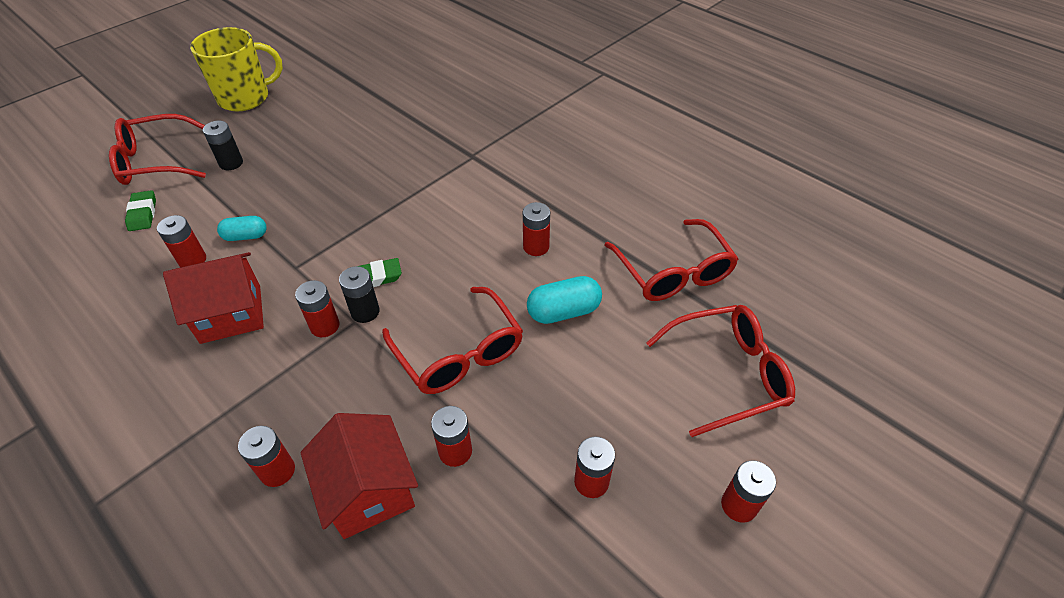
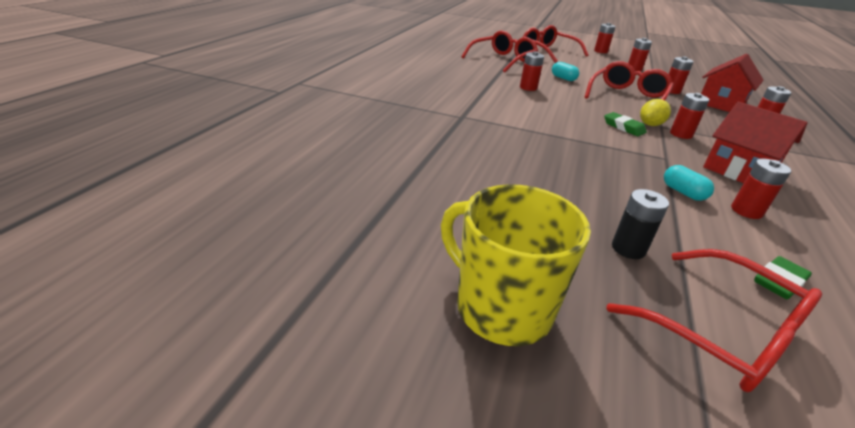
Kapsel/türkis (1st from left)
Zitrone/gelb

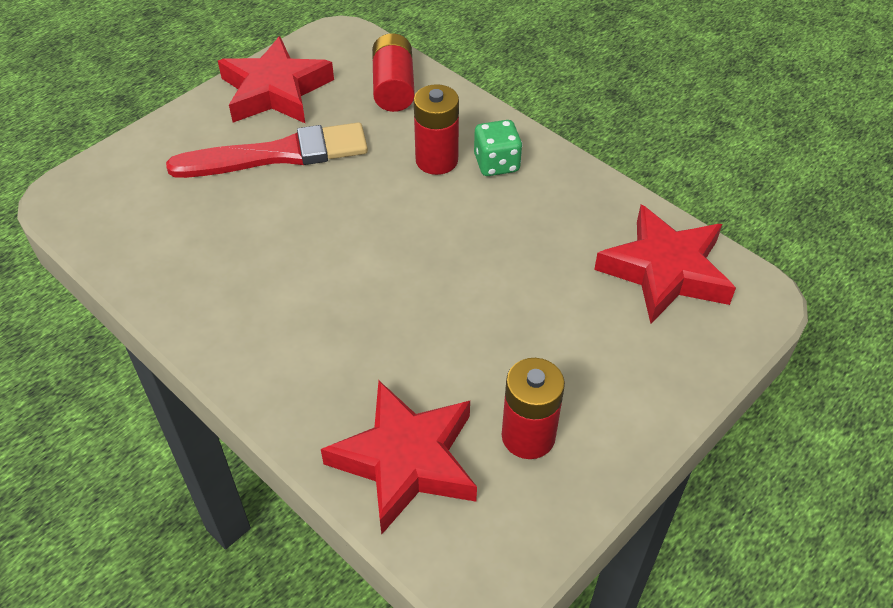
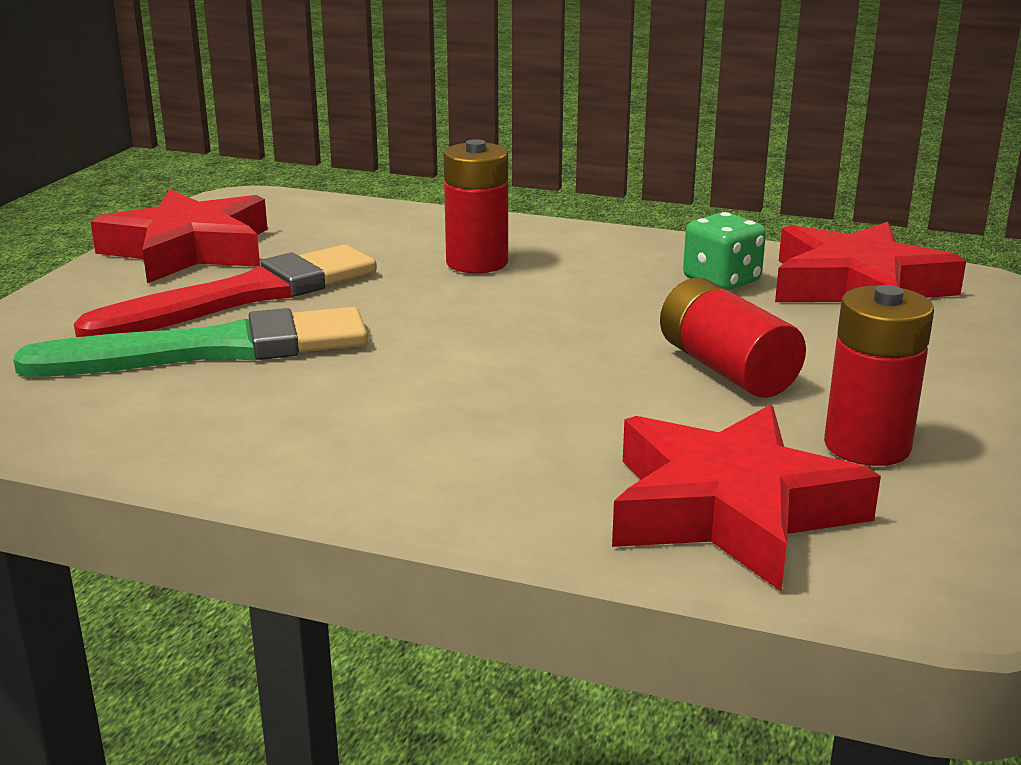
Pinsel/grün
Batterie/rot (2nd from left)
Spielwürfel/grün

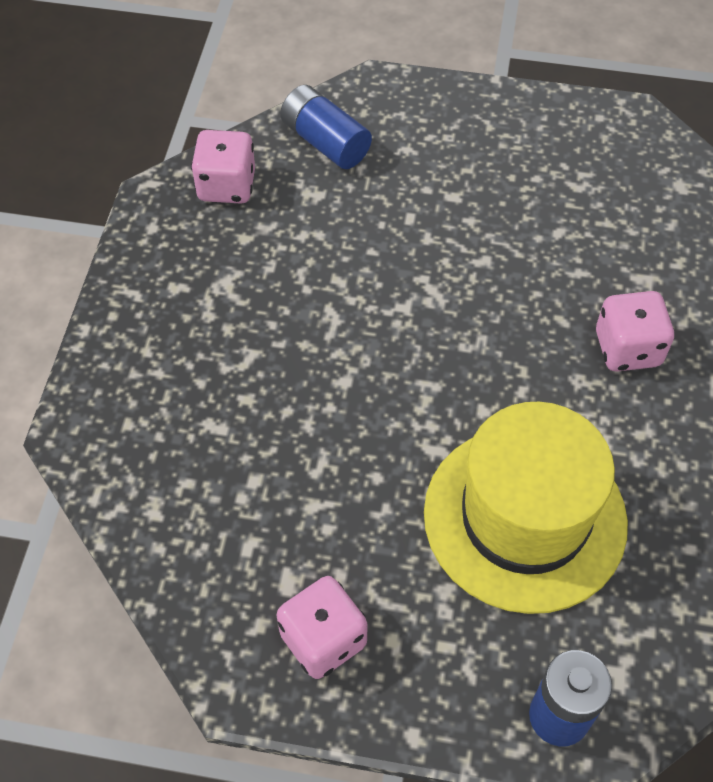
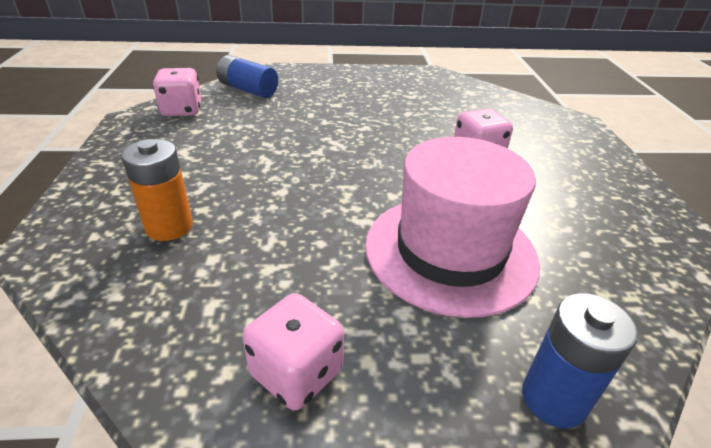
Batterie/orange
Hut/rosa

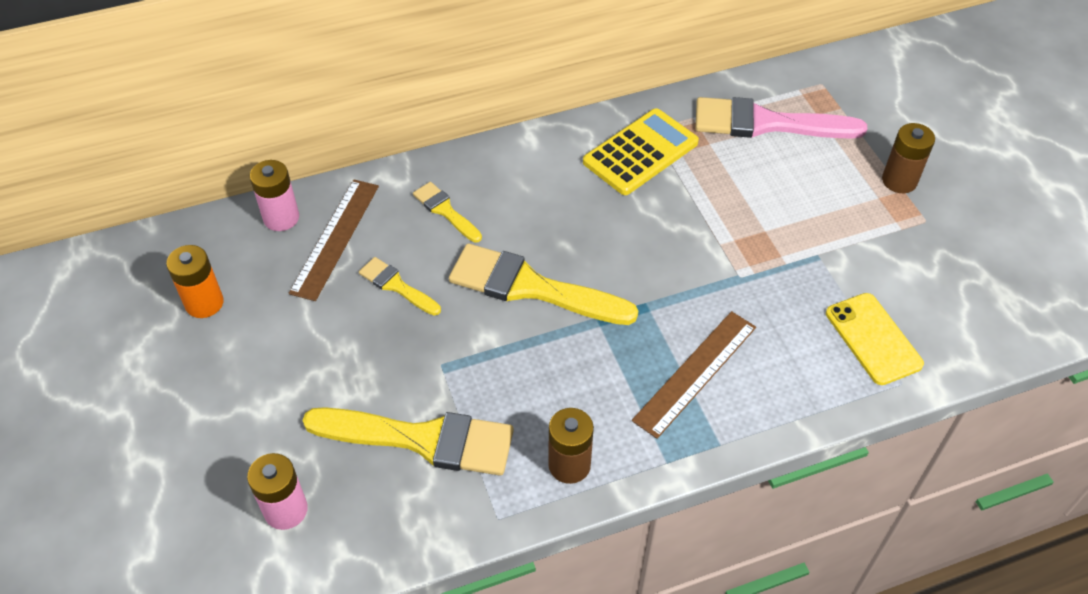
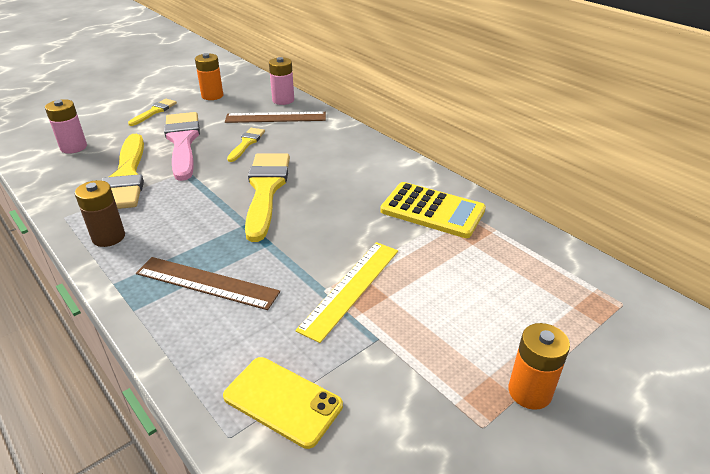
Pinsel/gelb (2nd from left)
Pinsel/rosa
Handy/gelb
Lineal/gelb
Batterie/orange (2nd from left)

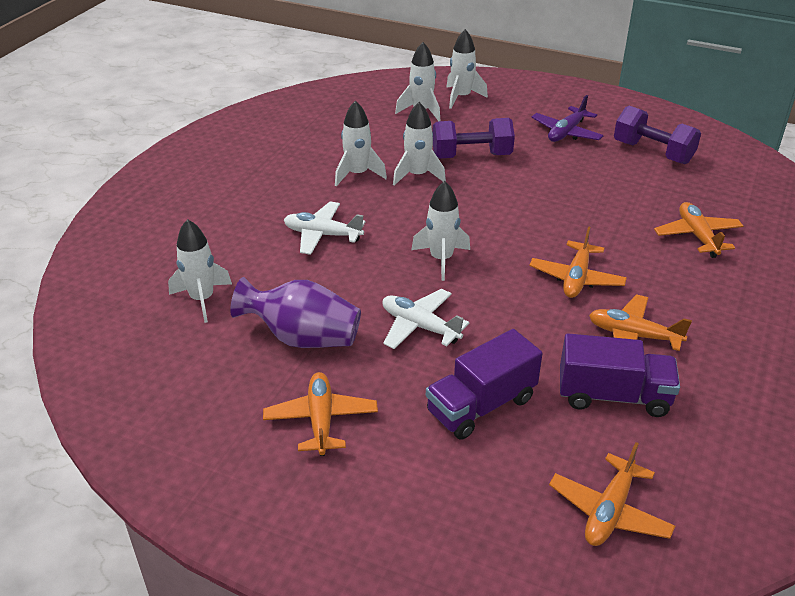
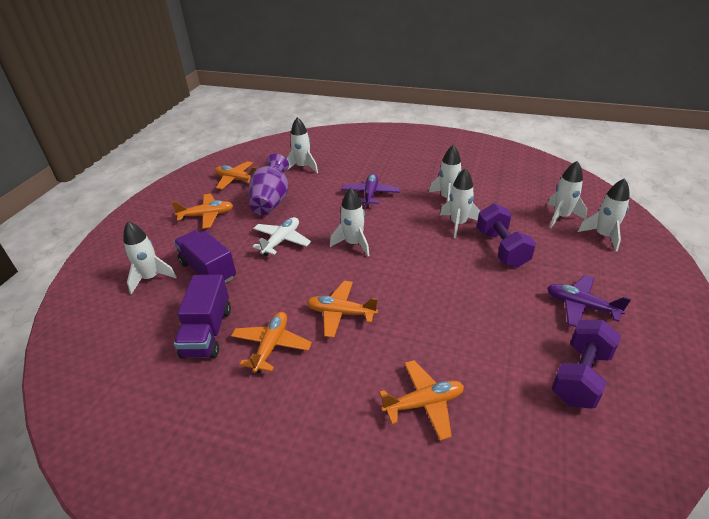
Rakete/weiß (1st from left)
Flugzeug/orange (2nd from left)
Flugzeug/lila (1st from left)

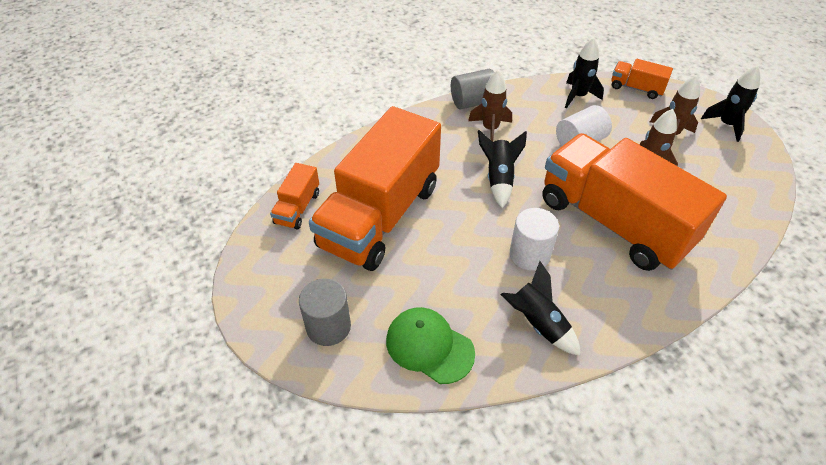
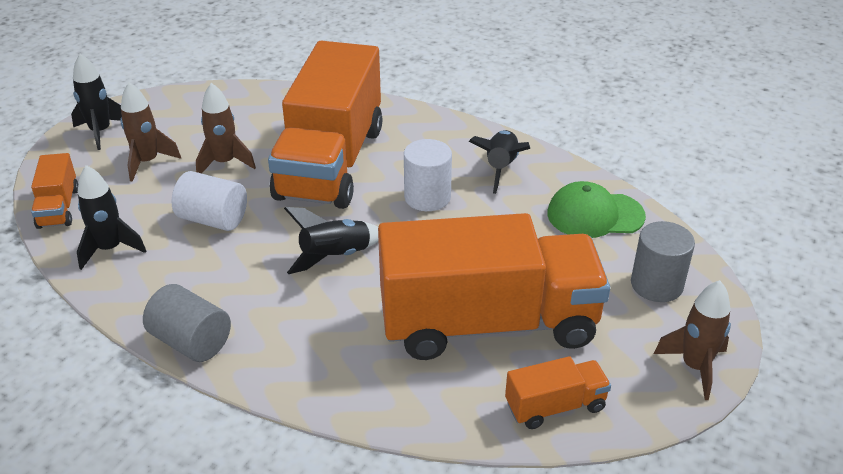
Kappe/grün
Rakete/braun (3rd from left)

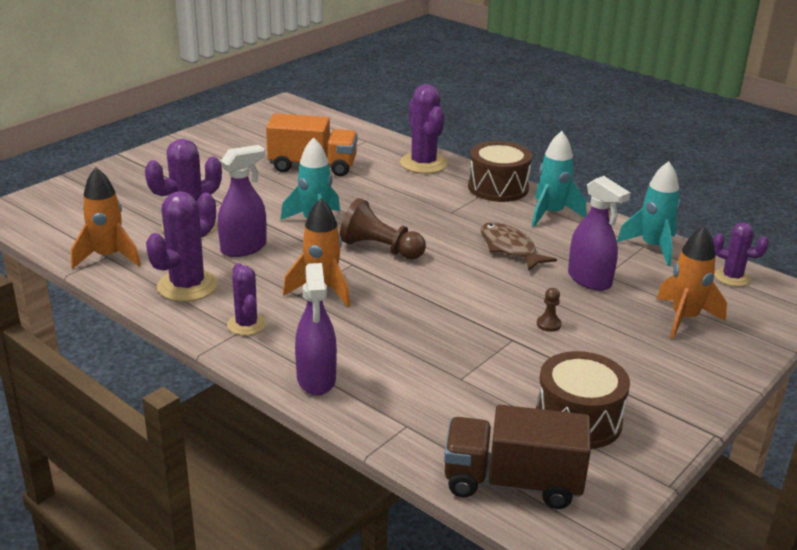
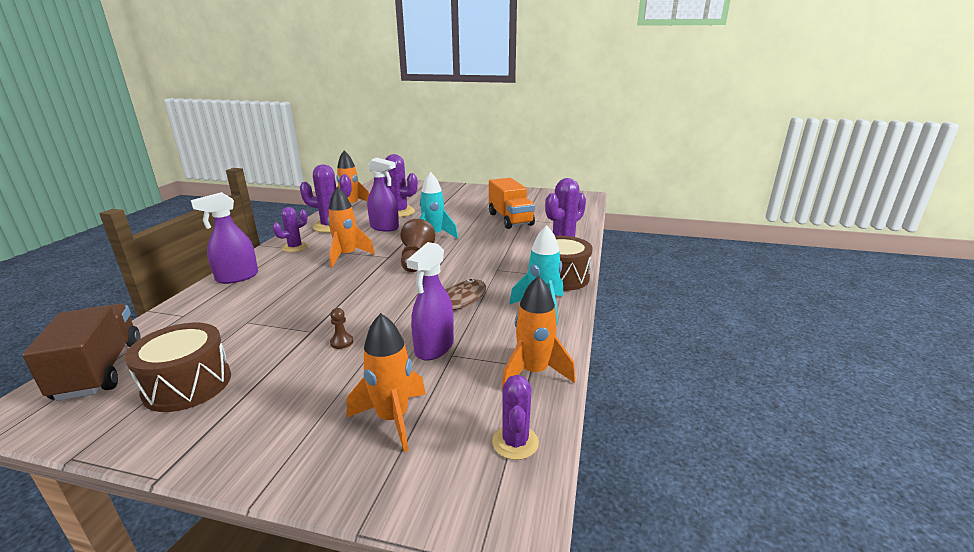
Rakete/orange (4th from left)

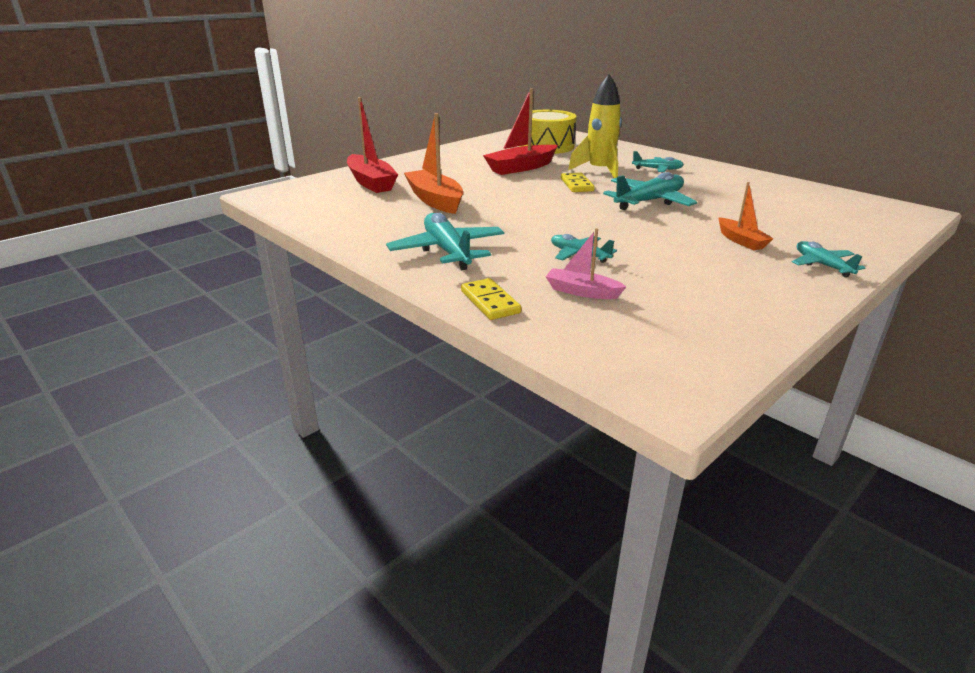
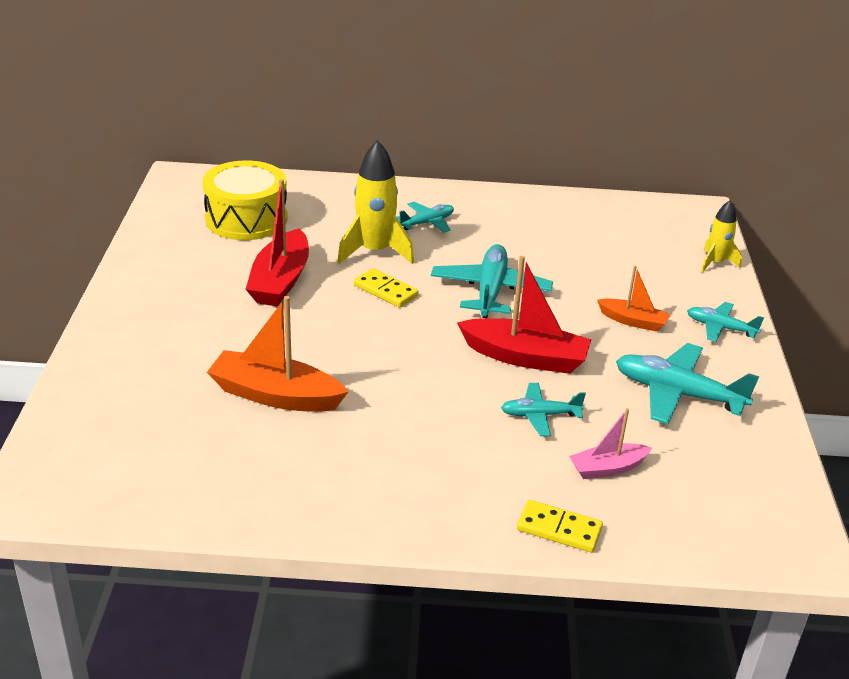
Boot/rot (2nd from left)
Flugzeug/türkis (4th from left)
Rakete/gelb (2nd from left)

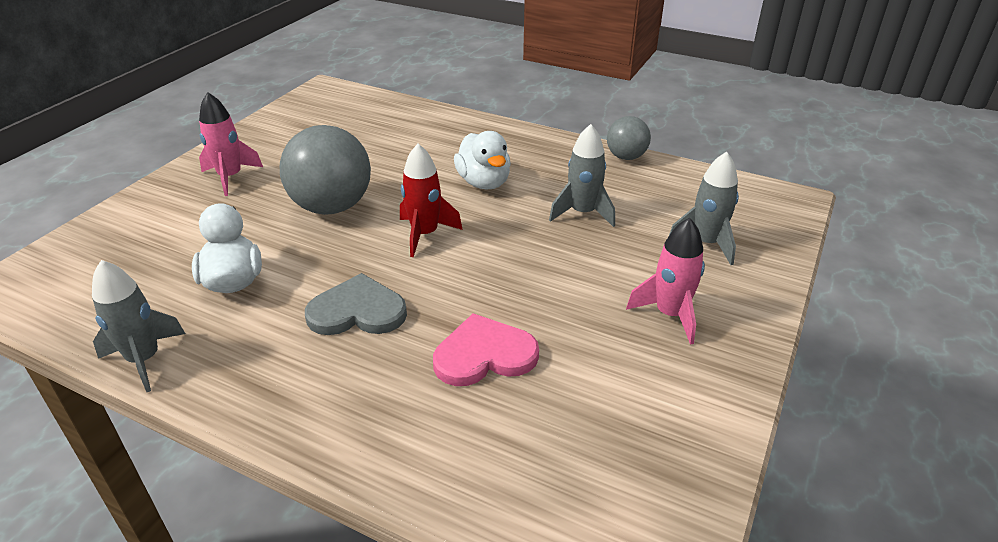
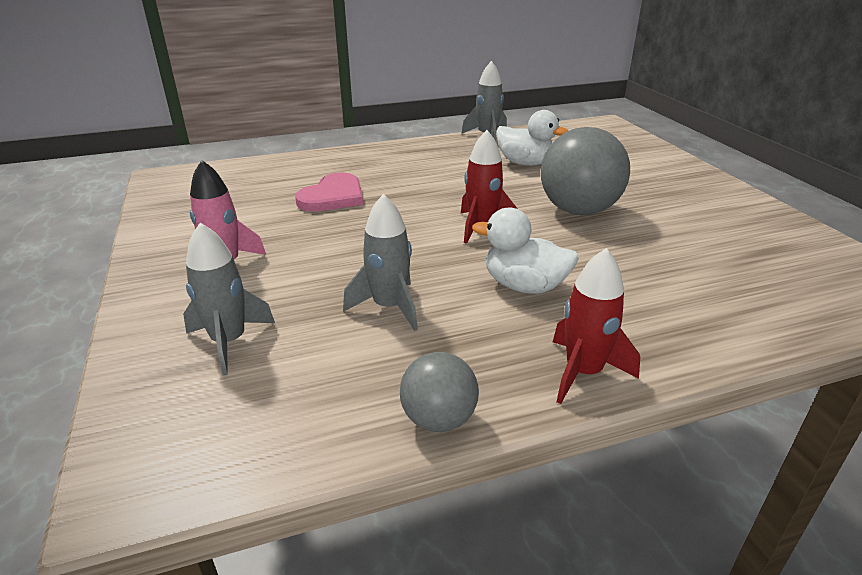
Rakete/rot (2nd from left)
Rakete/rosa (1st from left in the first image)
Herz/grau

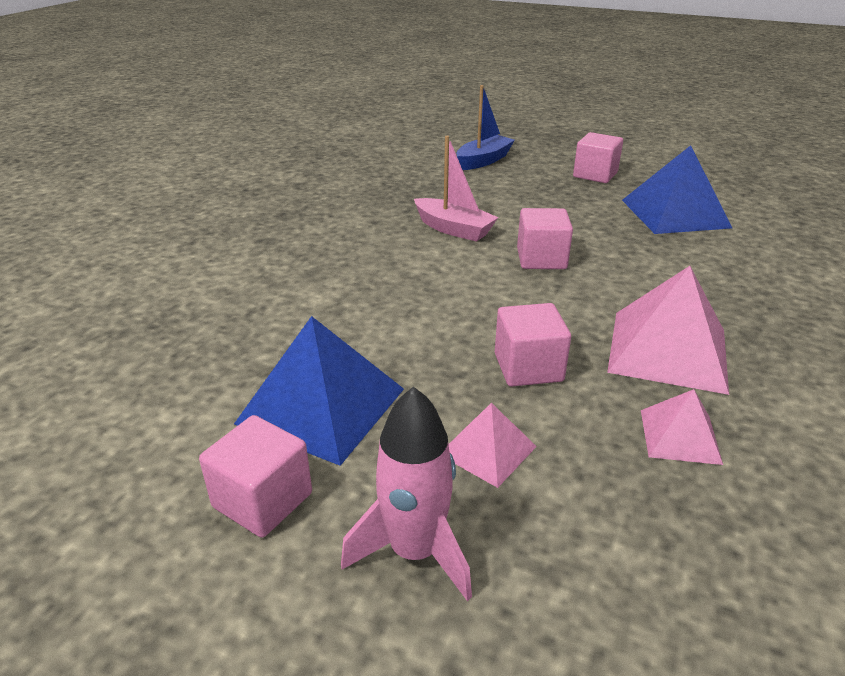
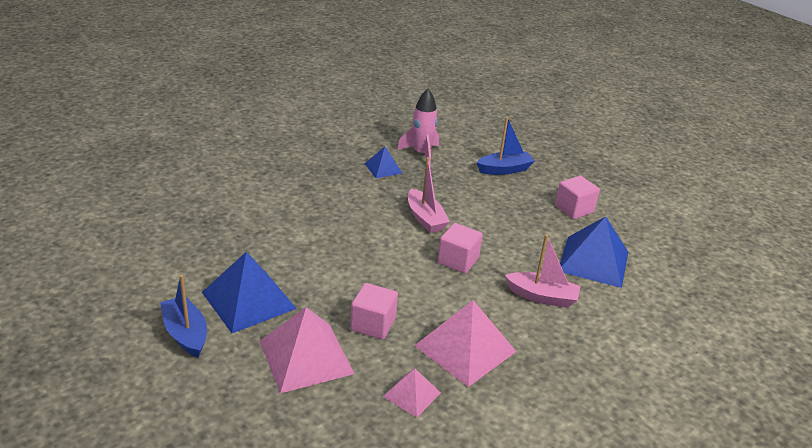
Boot/blau (1st from left)
Pyramide/rosa (1st from left)
Pyramide/blau (2nd from left)
Rakete/rosa
Boot/rosa (2nd from left)

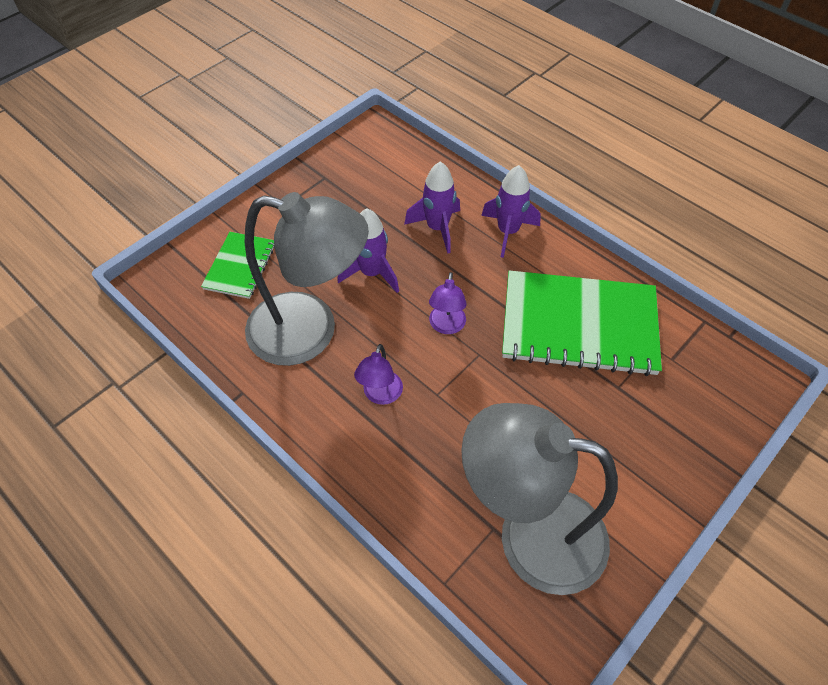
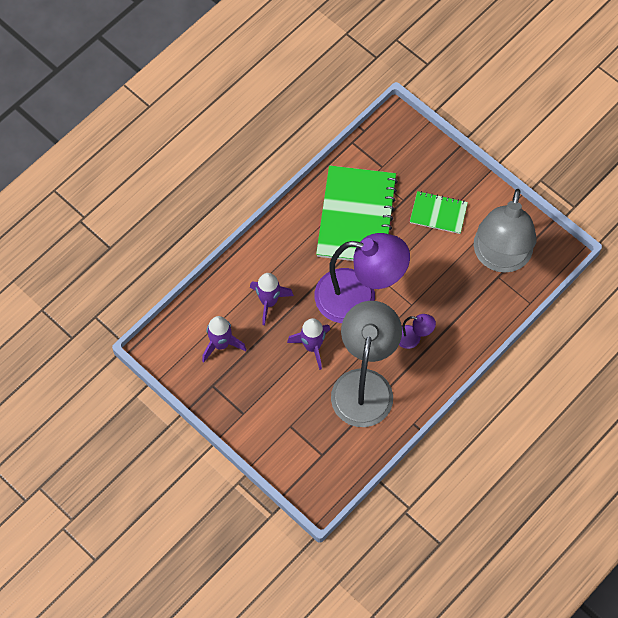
Rakete/lila (1st from left)
Lampe/lila (1st from left)
Notizbuch/grün (2nd from left)

